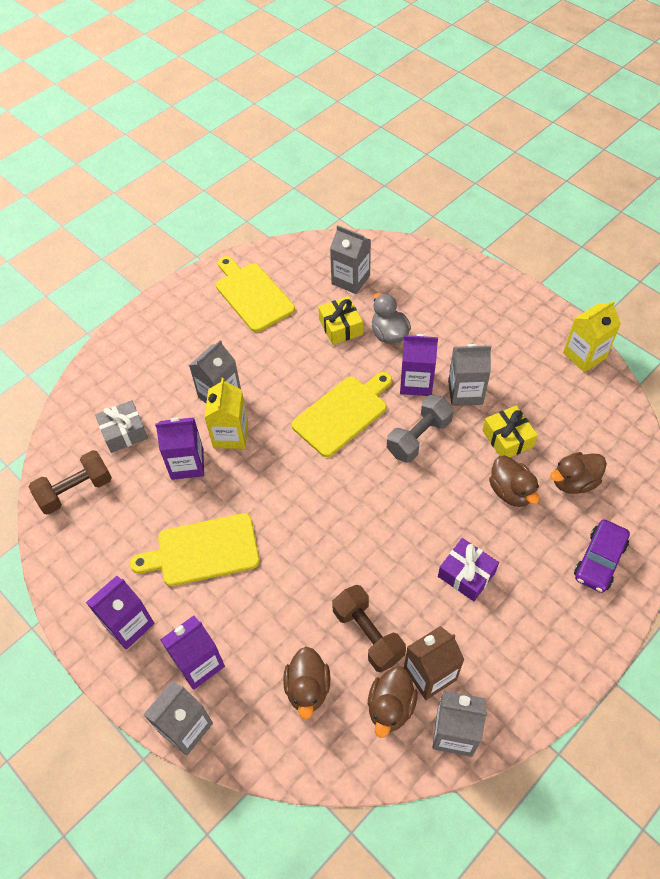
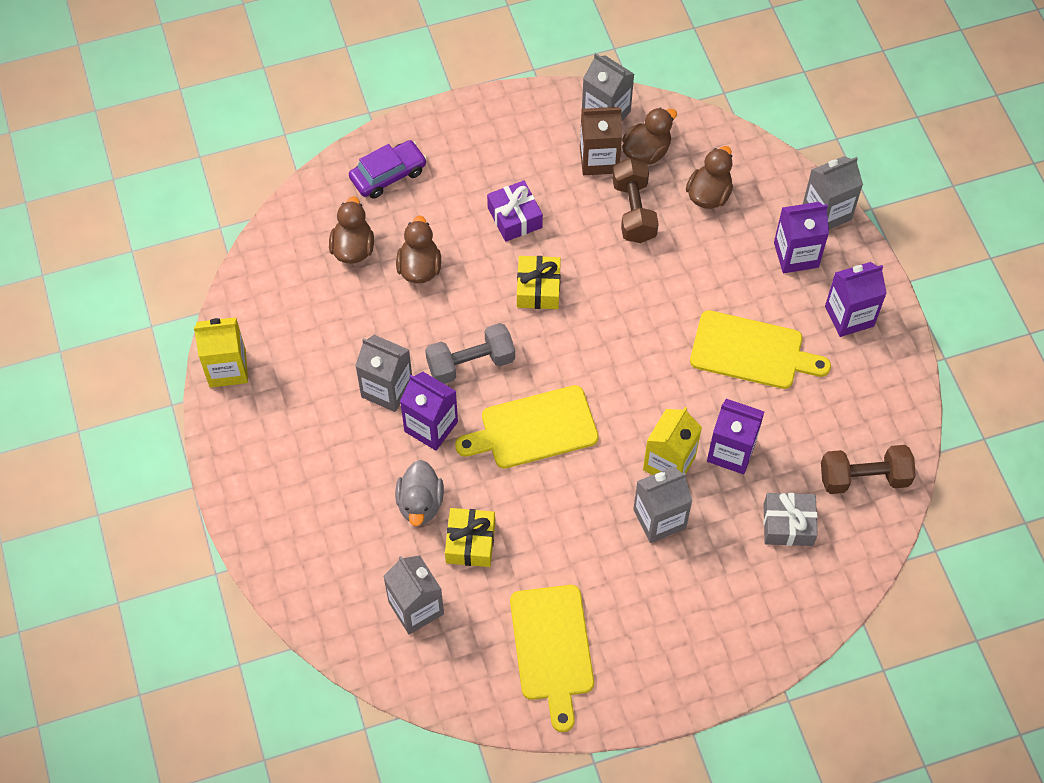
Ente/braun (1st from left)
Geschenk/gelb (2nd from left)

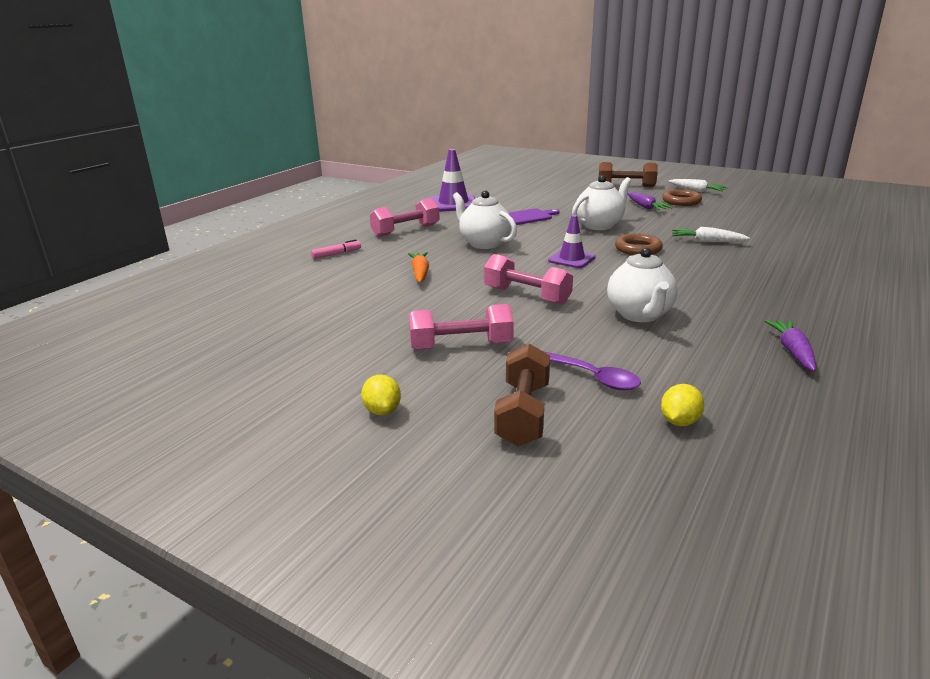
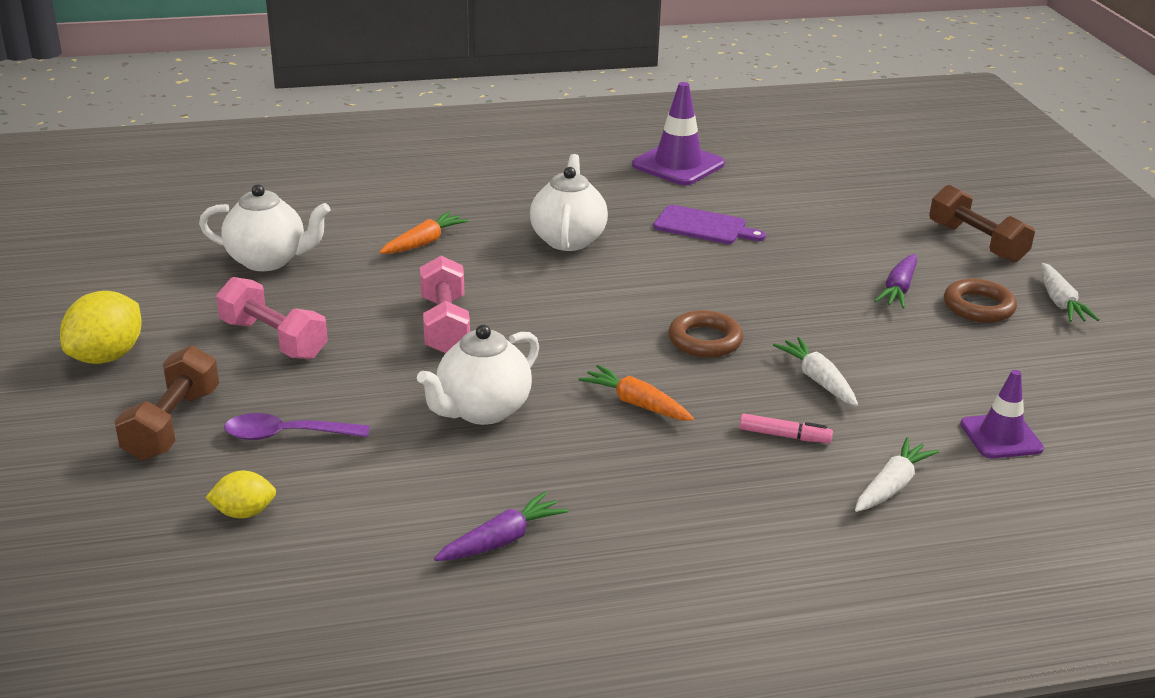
Zitrone/gelb (1st from left)
Hantel/braun (1st from left)
Teekanne/weiß (1st from left)
Löffel/lila
Karotte/orange (2nd from left)
Filzstift/rosa
Karotte/weiß (2nd from left)
Leitkegel/lila (2nd from left)
Hantel/rosa (1st from left in the first image)

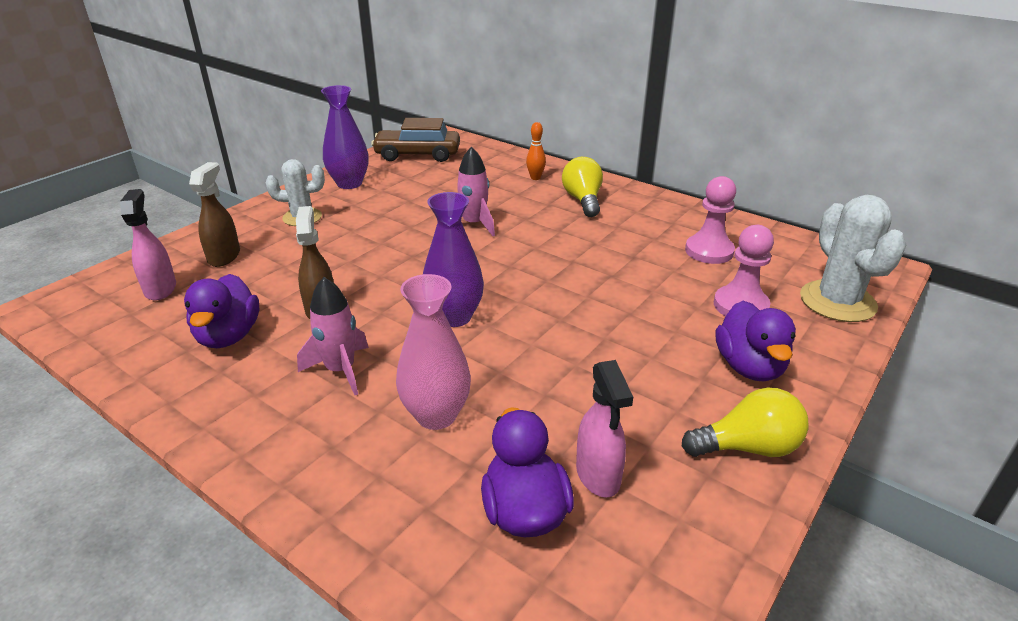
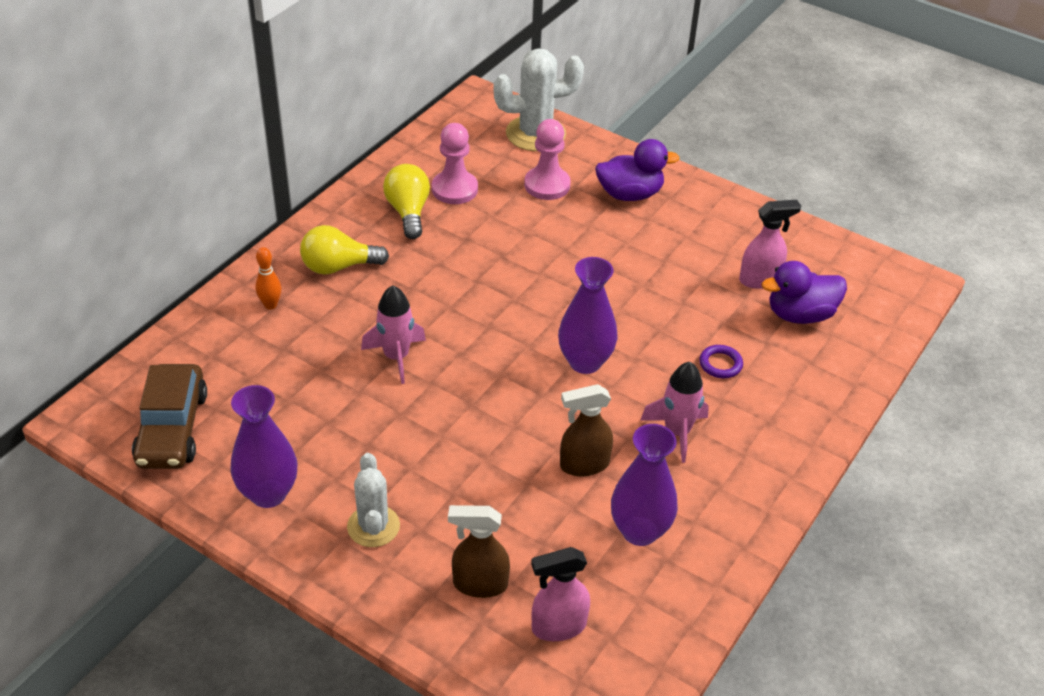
Glühbirne/gelb (2nd from left)
Vase/lila (3rd from left)
Ring/lila

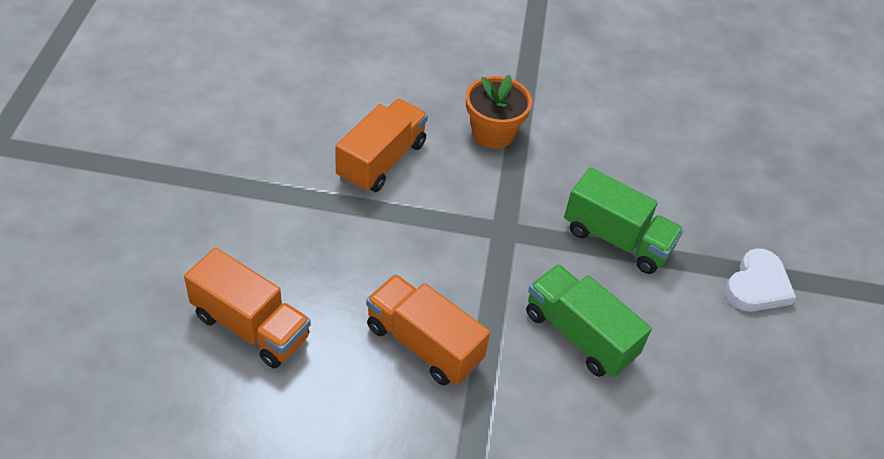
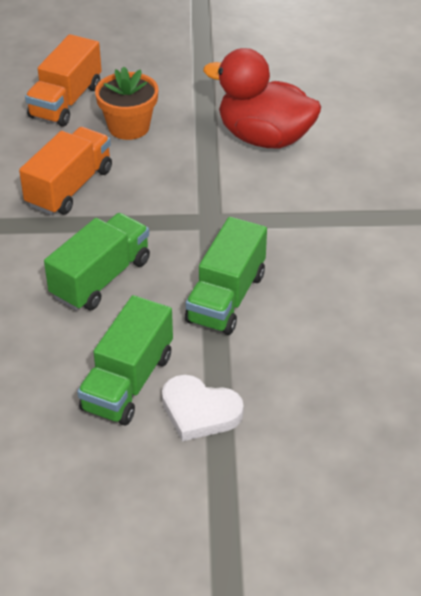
Lastwagen/grün (2nd from left)
Blumentopf/orange
Ente/rot

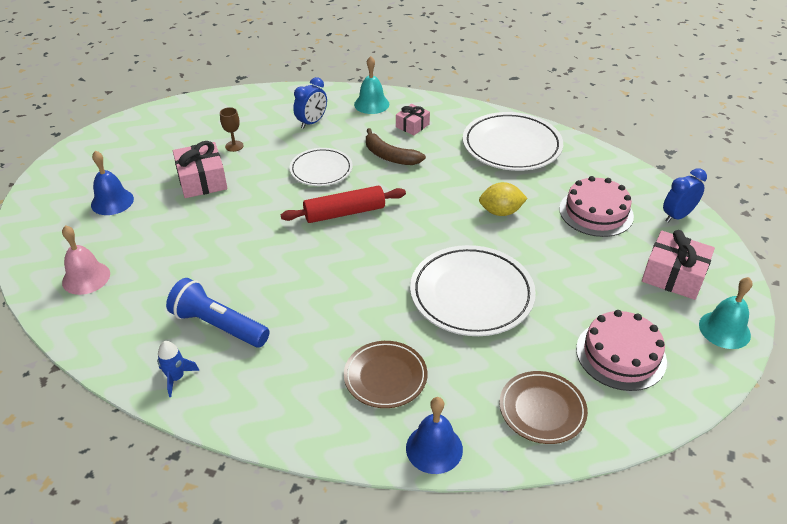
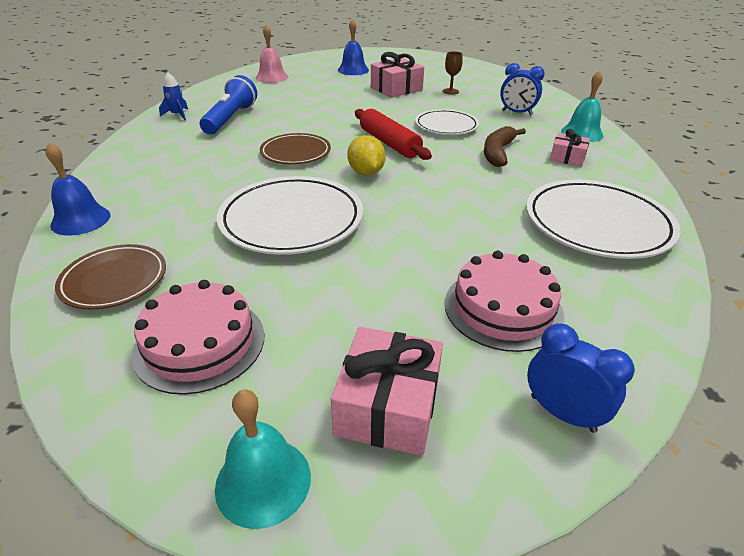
Teller/braun (2nd from left)
Zitrone/gelb

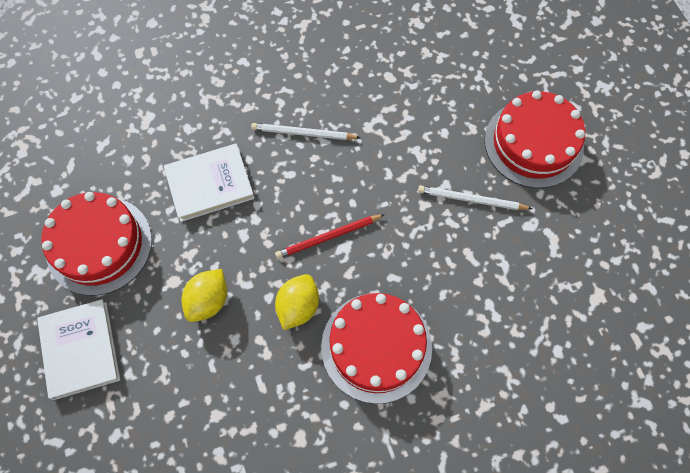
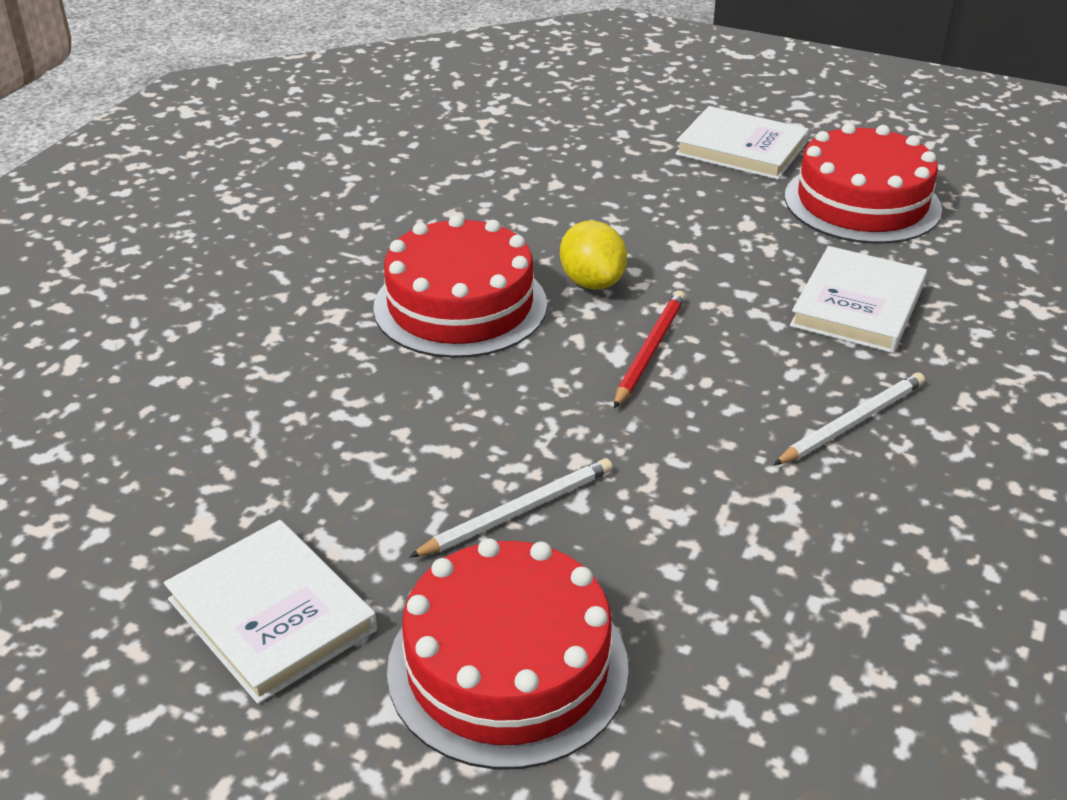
Buch/weiß (1st from left)
Zitrone/gelb (1st from left in the first image)

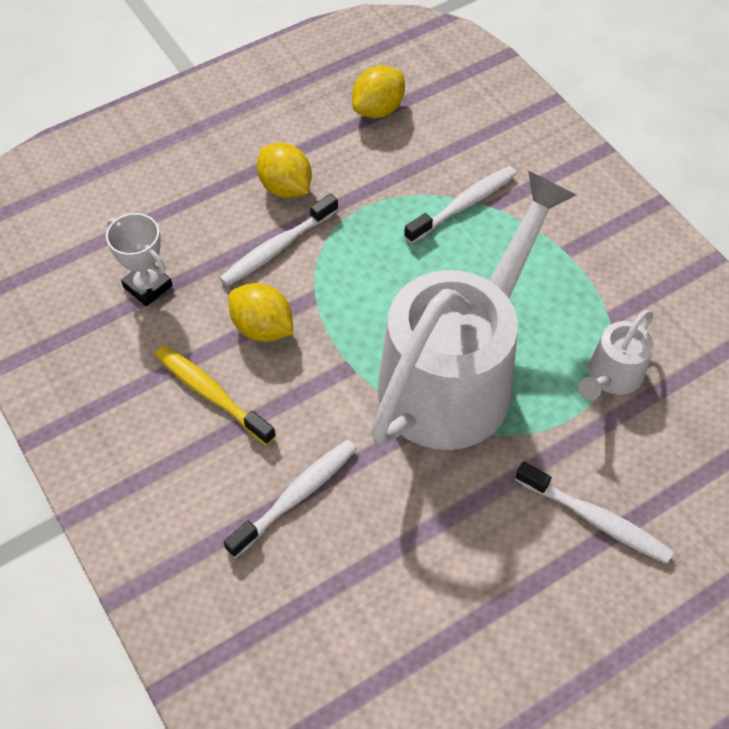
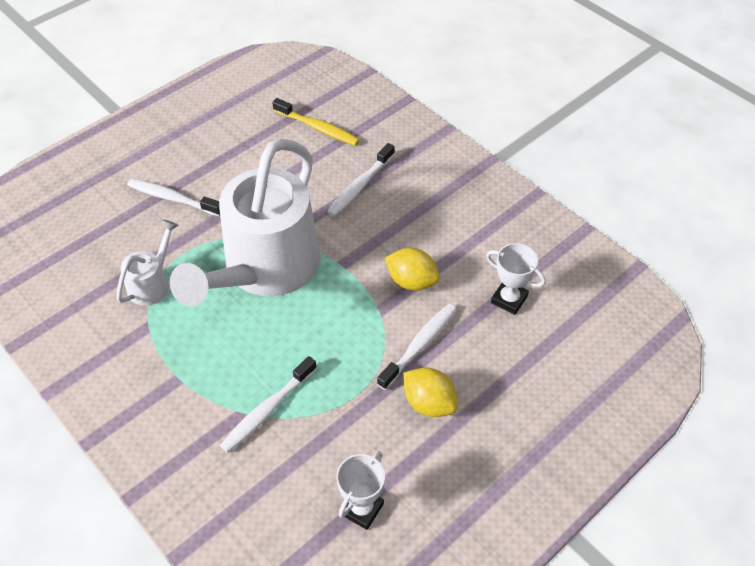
Zahnbürste/gelb
Pokal/weiß (1st from left)

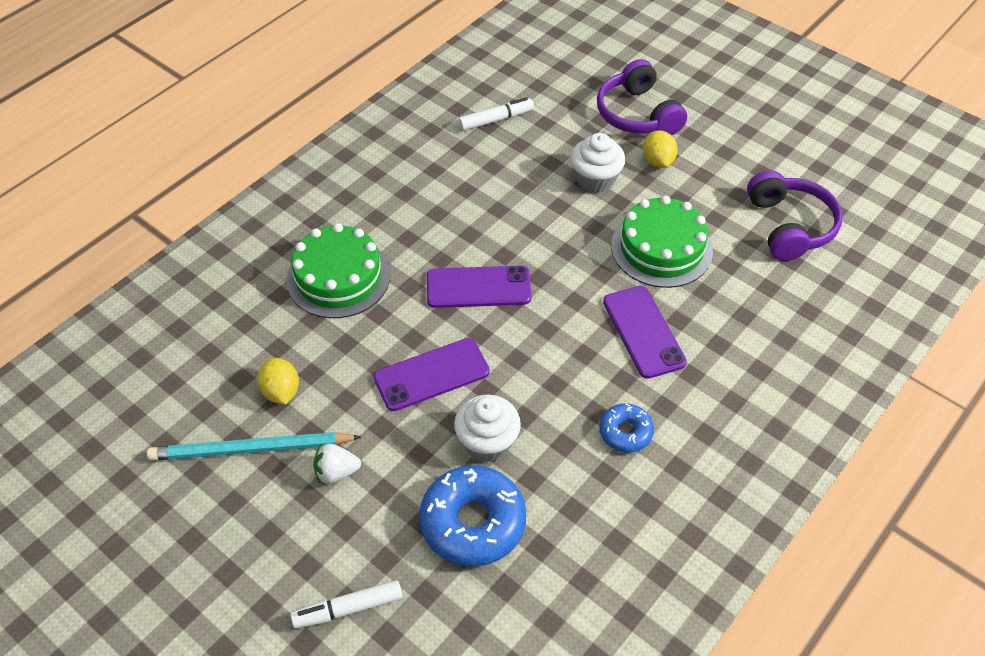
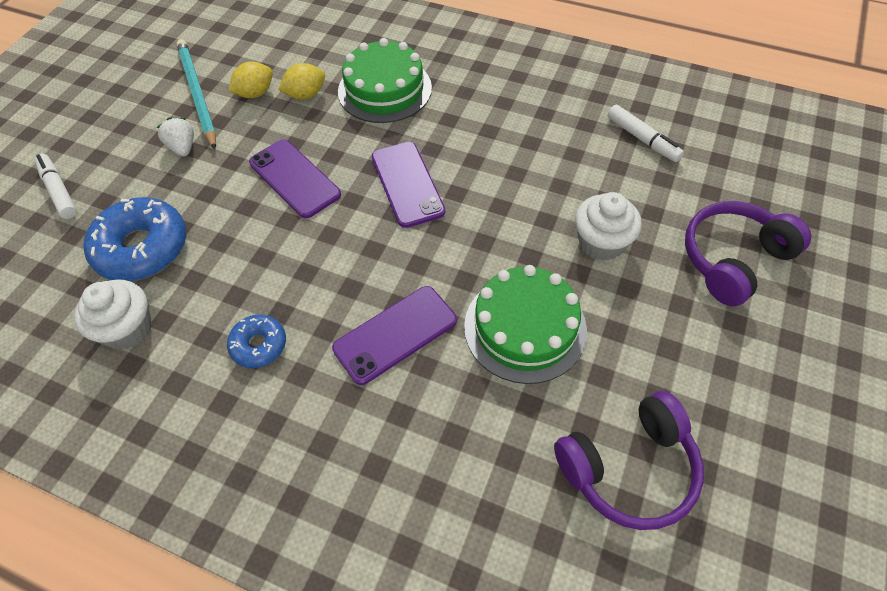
Muffin/weiß (1st from left)
Zitrone/gelb (2nd from left)

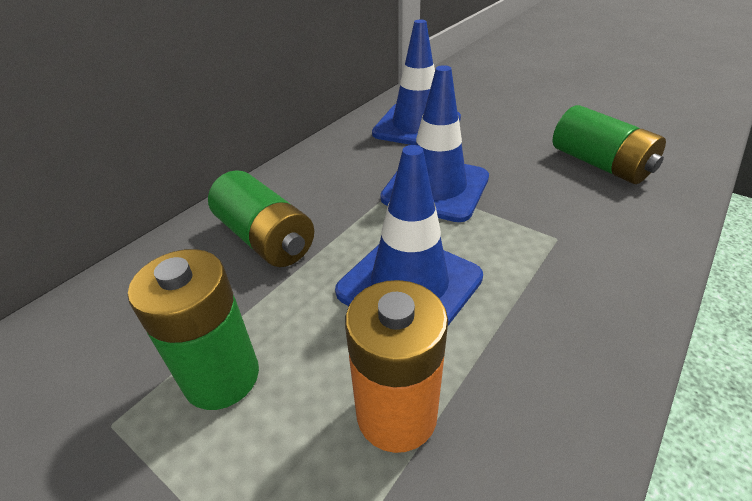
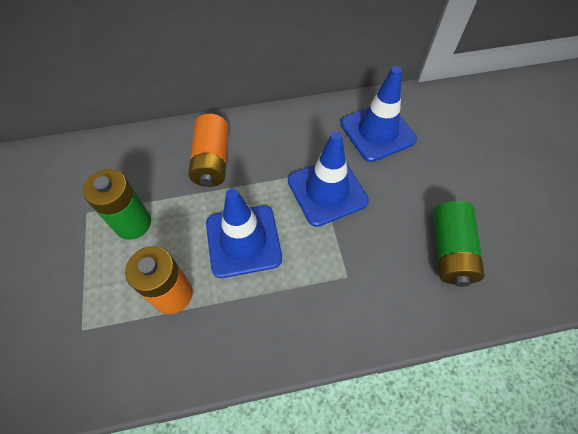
Batterie/orange (2nd from left)

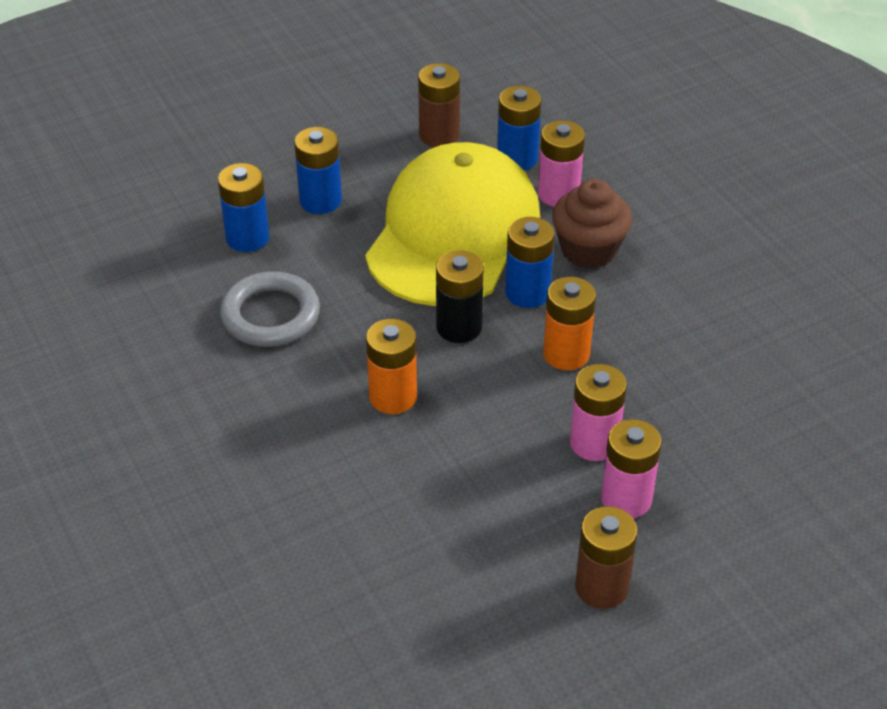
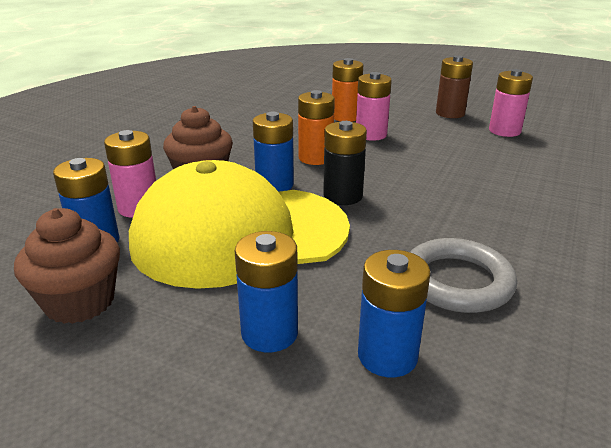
Muffin/braun (1st from left)
Batterie/orange (2nd from left)
Batterie/rosa (3rd from left)

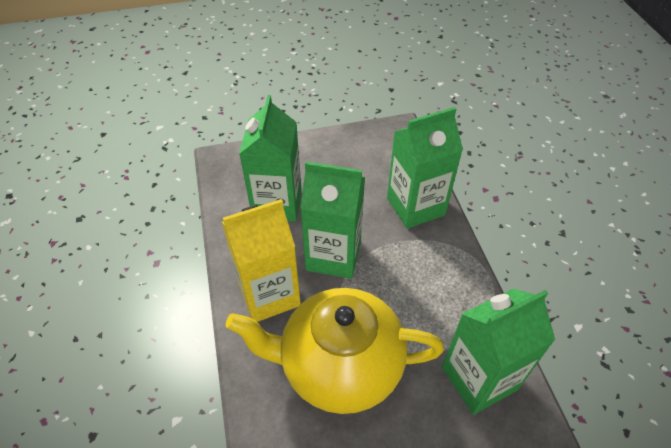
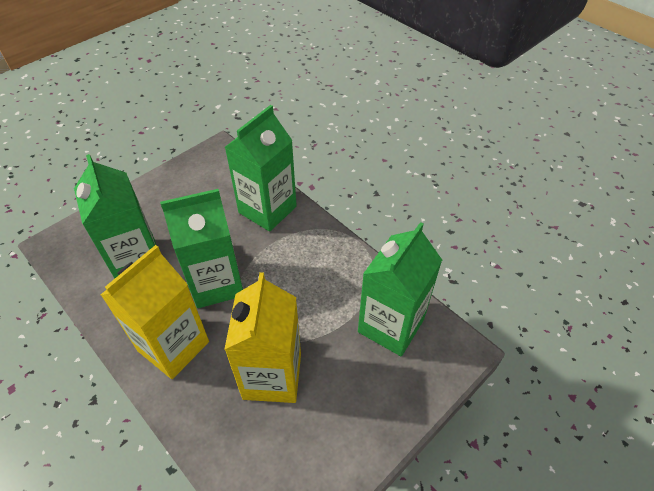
Getränkekarton/gelb (2nd from left)

